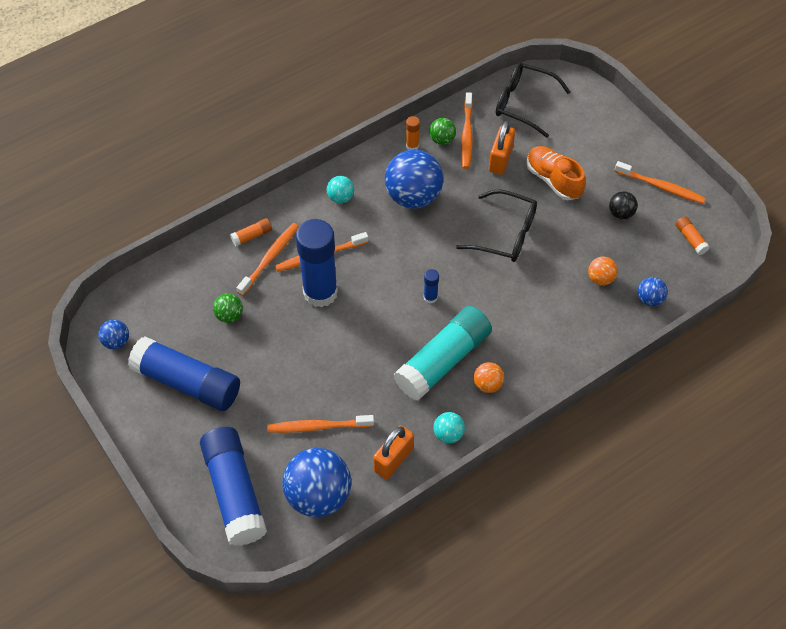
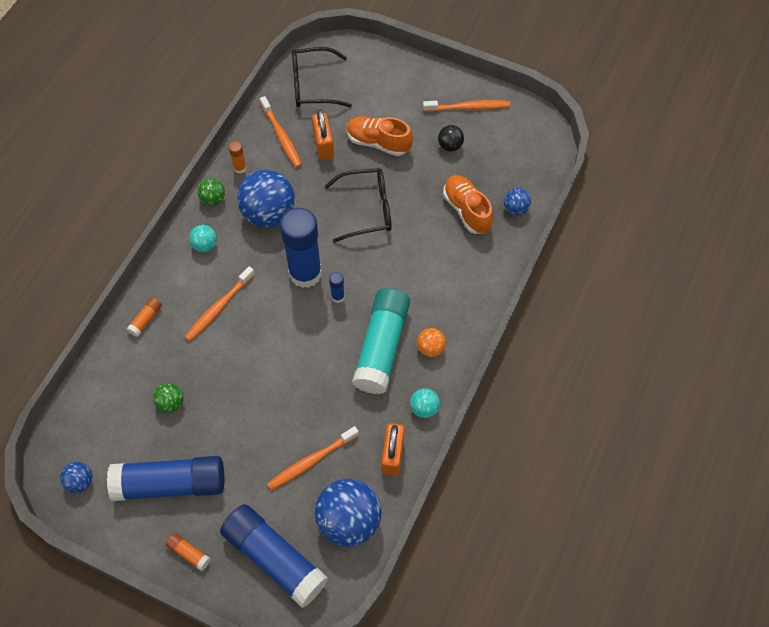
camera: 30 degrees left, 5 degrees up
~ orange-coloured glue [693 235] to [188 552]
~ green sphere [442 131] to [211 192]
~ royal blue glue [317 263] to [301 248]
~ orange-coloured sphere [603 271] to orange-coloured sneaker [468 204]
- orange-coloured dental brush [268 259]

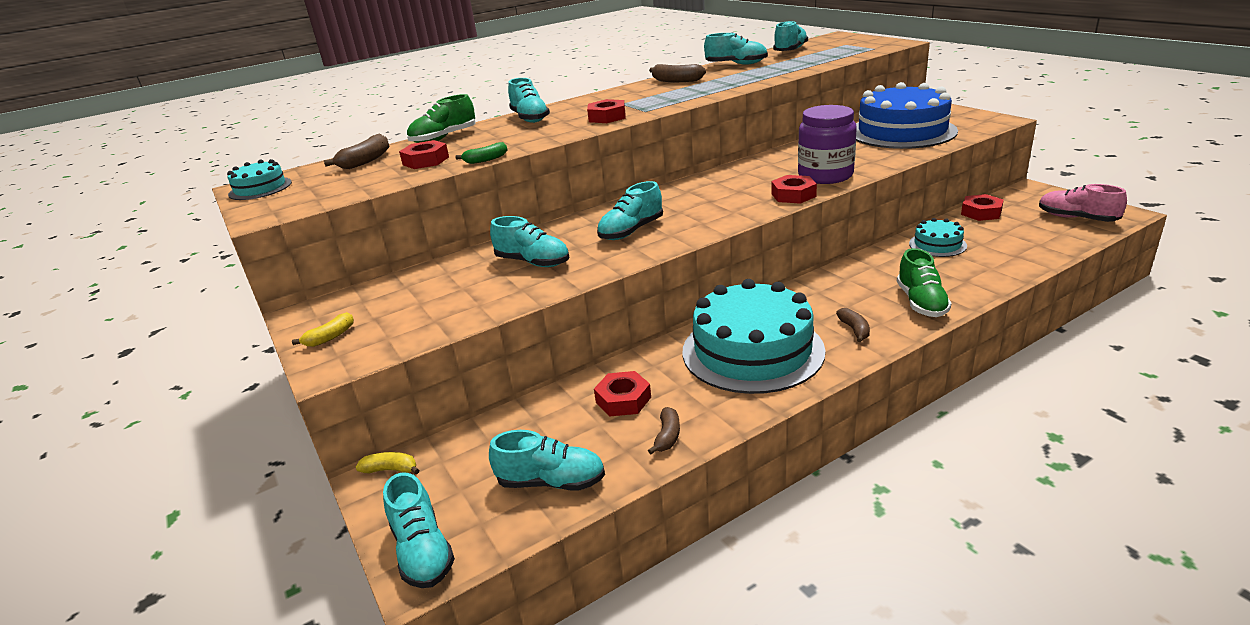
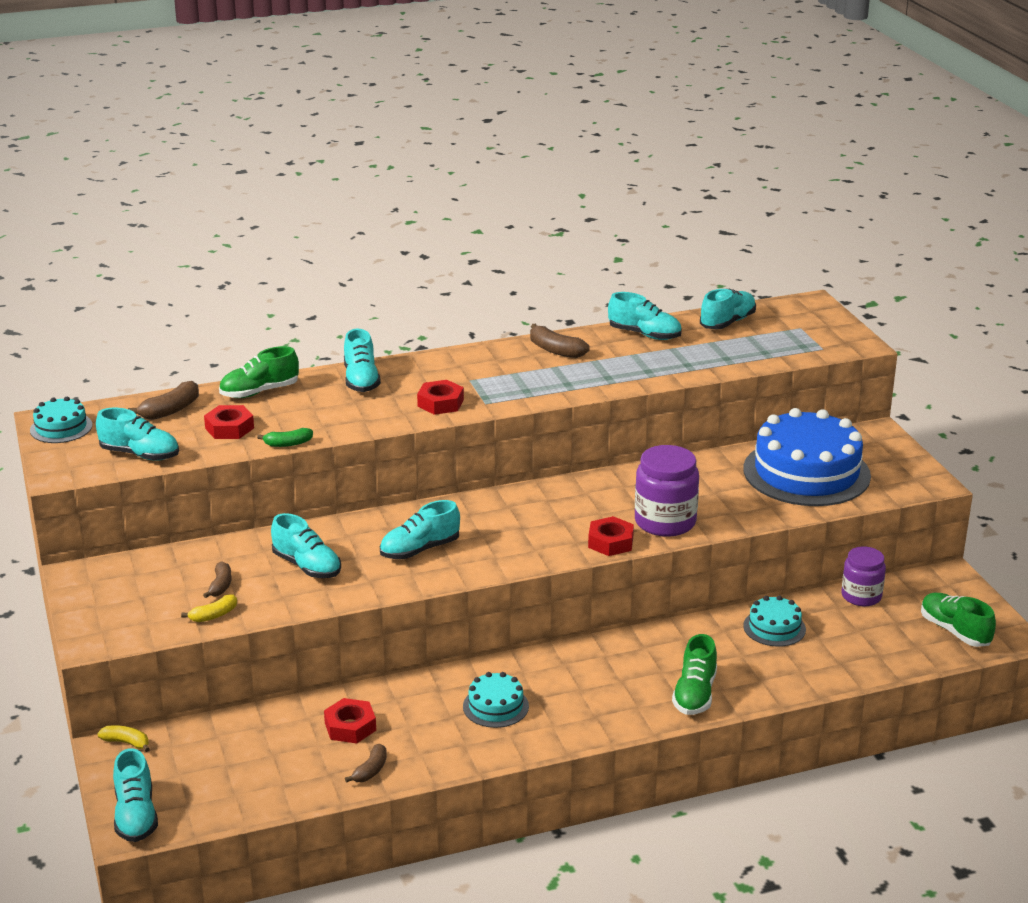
camera: 10 degrees right, 0 degrees up
~ turquoise sneaker [547 460] to [137 434]
~ golden banana fruit [323 329] to [209 608]
~ russet banana fruit [853 325] to [217 579]
~ turquoise gateau [754 336] = [496 700] x0.46
~ red hexagon nut [982 207] to violet preserve jar [863 576]
~ rose-pink sneaker [1083 203] to green sneaker [958 620]

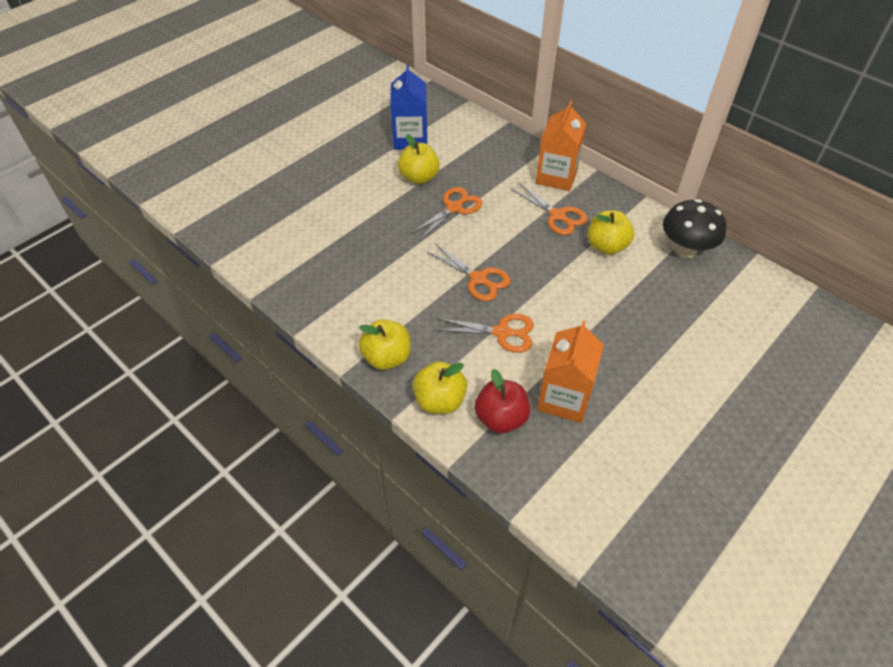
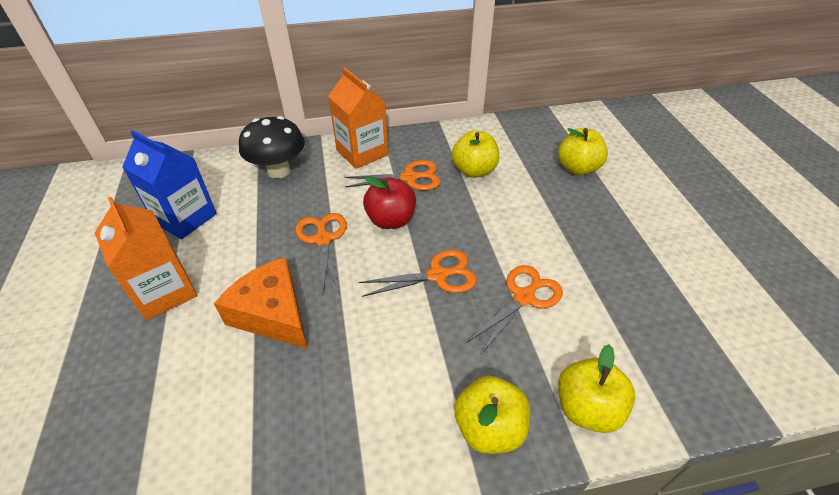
camera: 55 degrees left, 5 degrees down
~ orange-coloured juice carton [570 371] to [146 258]
+ orange-coloured cheese [261 303]
~ ebony mushroom [694 228] to [272 147]
~ red apple fruit [502 401] to [389 202]
~ golden apple fruit [419 159] to [583 151]

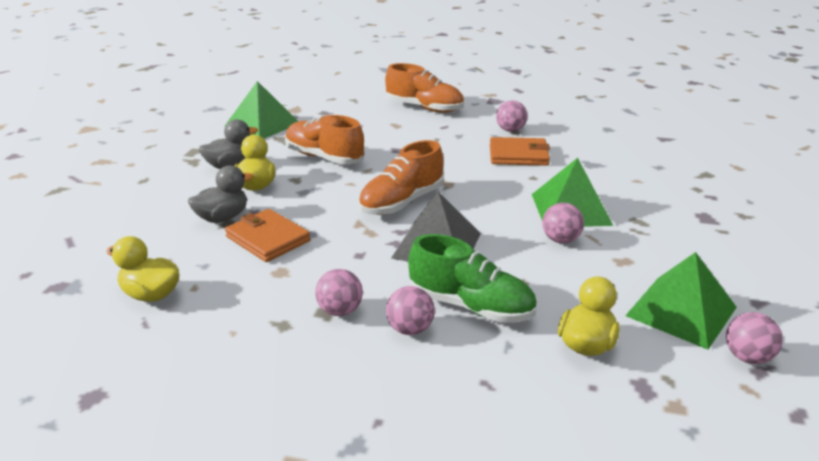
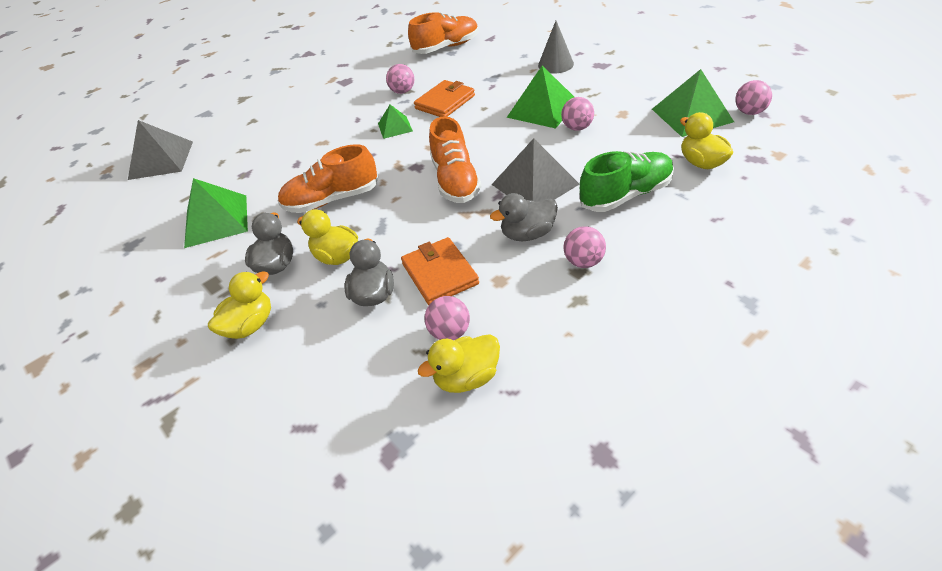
camera: 50 degrees left, 15 degrees up
+ ash-grey solid pyramid [160 150]
+ golden duck [239 305]
+ green solid pyramid [395 122]
~ orange-coloured billfold [268 235] = [440 271] 75 degrees clockwise
~ orange-coloured sneaker [424 88] to [443 33]
~ rose-pink sphere [410 310] to [447 318]
+ ash-grey duck [524 217]
+ ash-grey cone [556 47]

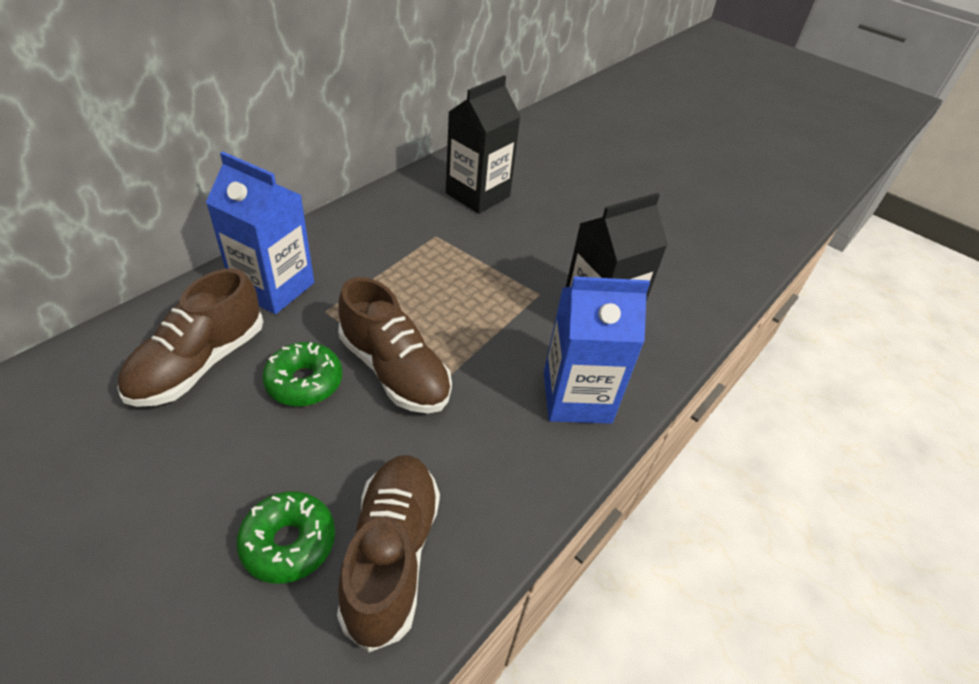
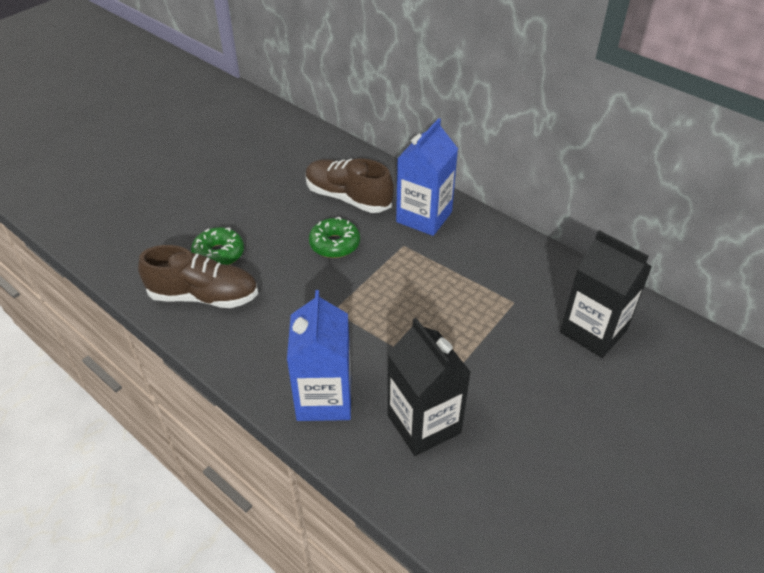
camera: 95 degrees right, 0 degrees up
- russet sneaker [395 345]

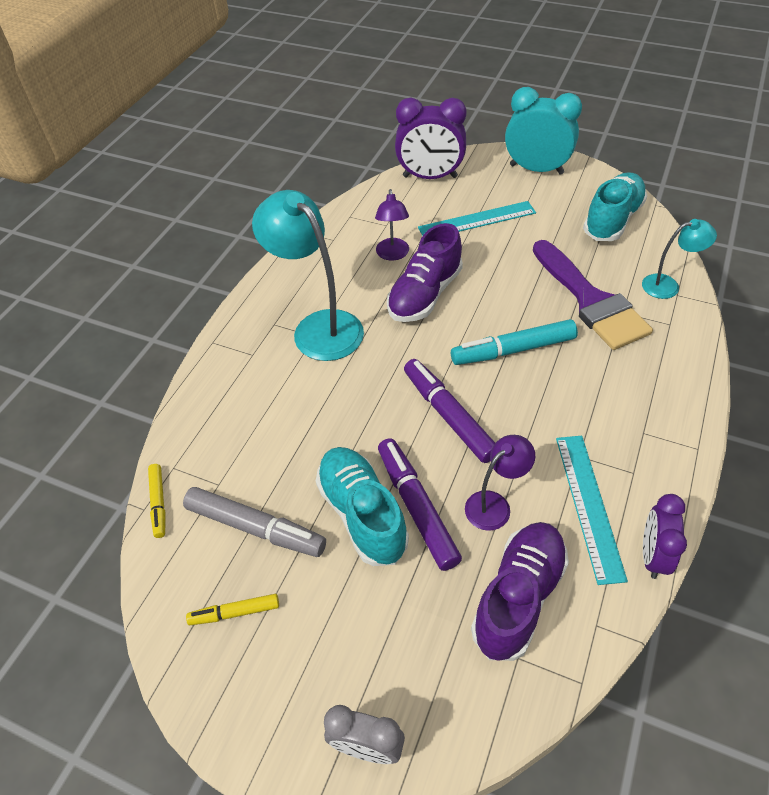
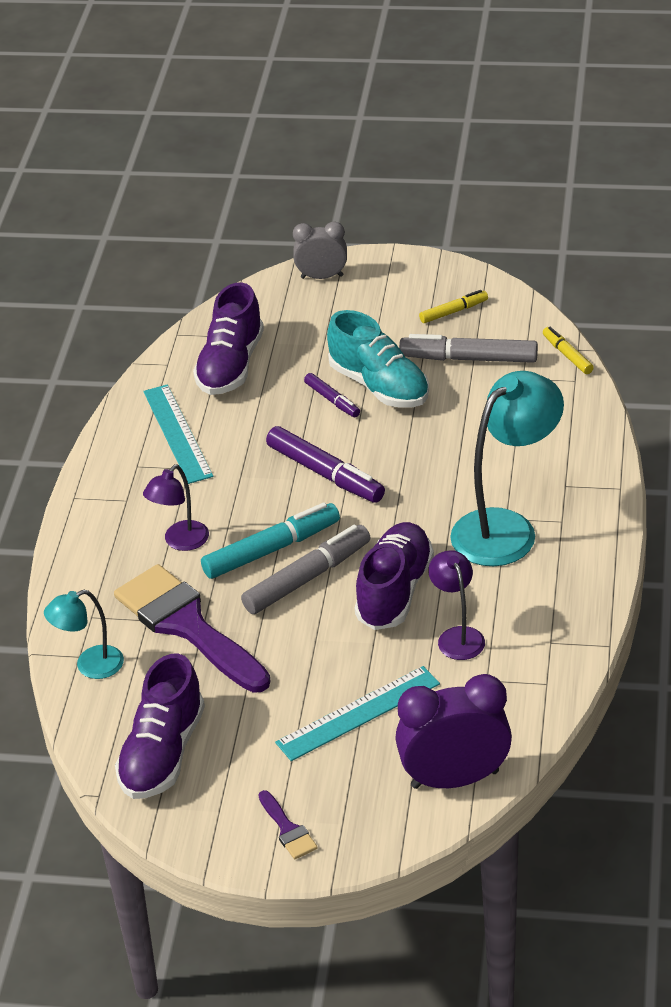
camera: 165 degrees right, 10 degrees down
~ turquoise sneaker [615 206] to violet sneaker [160 726]
~ violet desk lamp [500 483] to [176 508]
+ ash-grey felt pen [306 569]
~ turquoise clock [543 131] to violet paintbrush [288 824]
~ violet felt pen [420 504] = [332 395] x0.55
~ turquoise desk lamp [308 275] = [507 468] 75 degrees counterclockwise
- violet clock [665 536]

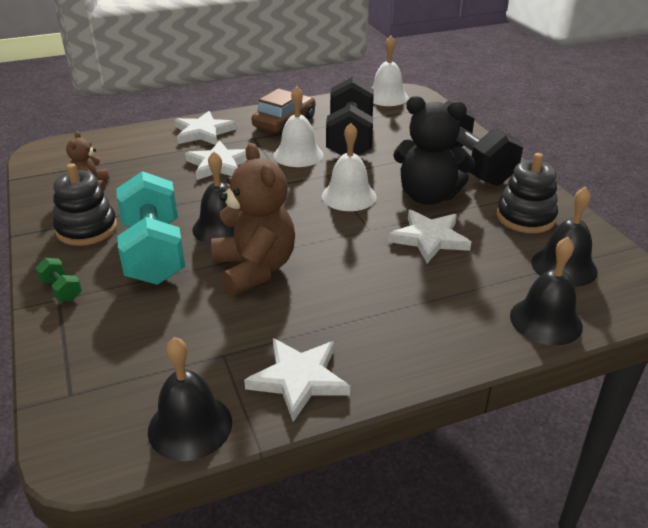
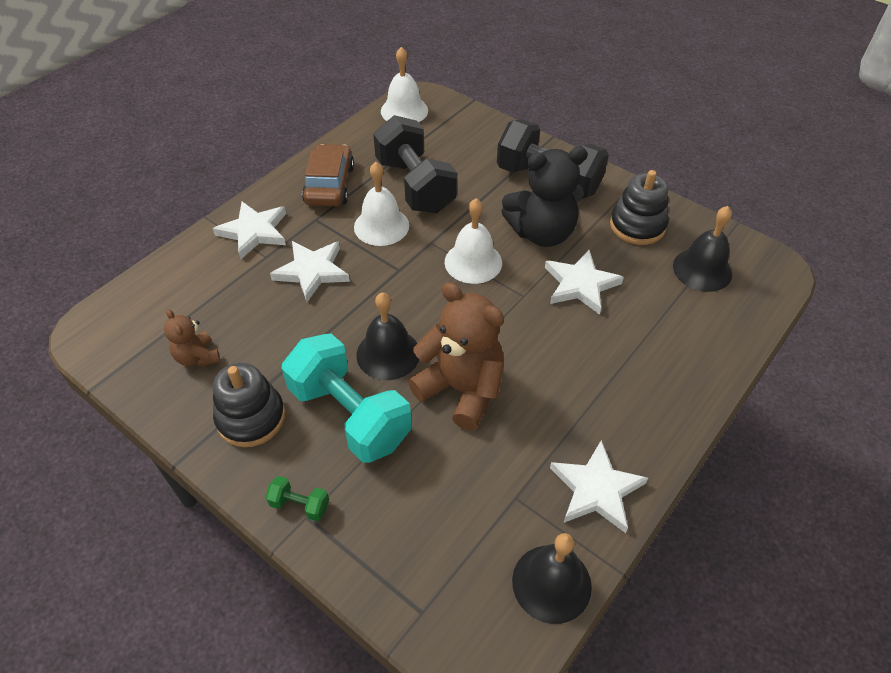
camera: 30 degrees left, 15 degrees up
- ebony school bell [546 291]

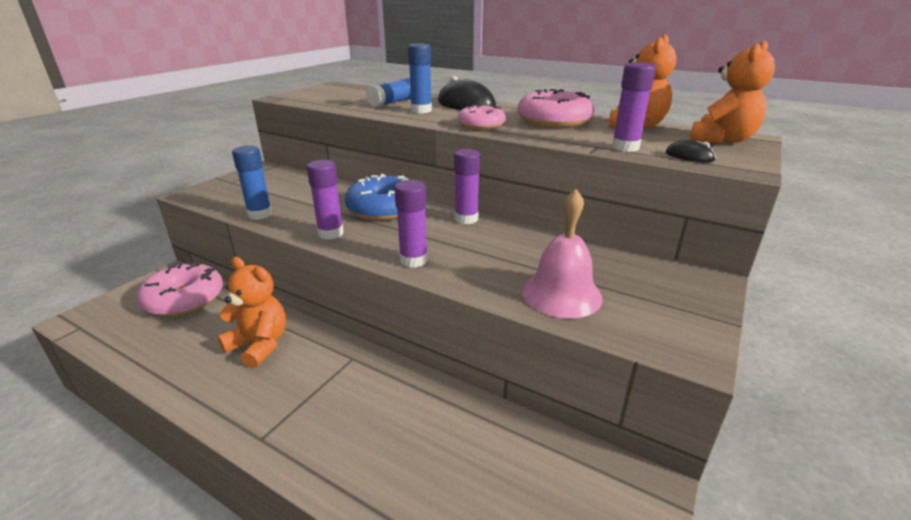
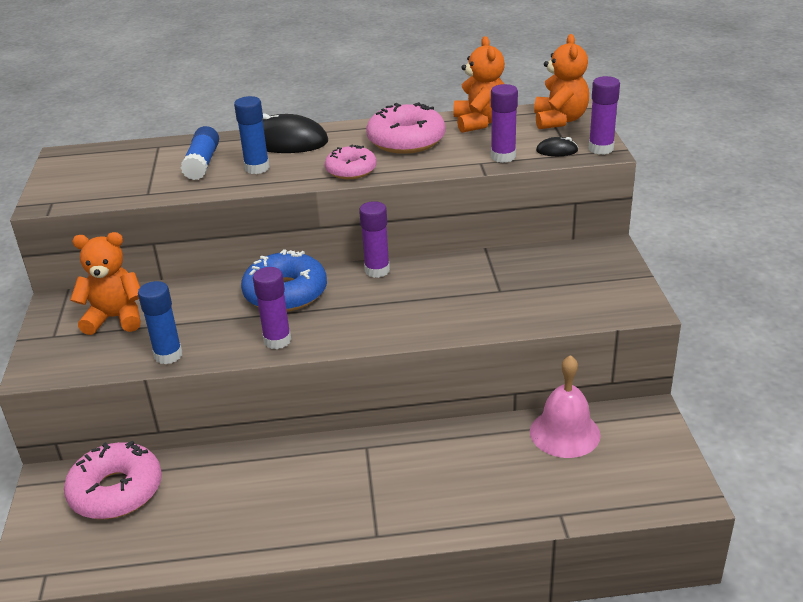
camera: 35 degrees left, 5 degrees up
~ orange-coloured teddy [251 312] to [105 283]
~ rose-pink school bell [562 253] to [565 406]
~ violet glue [411 224] to [604 115]

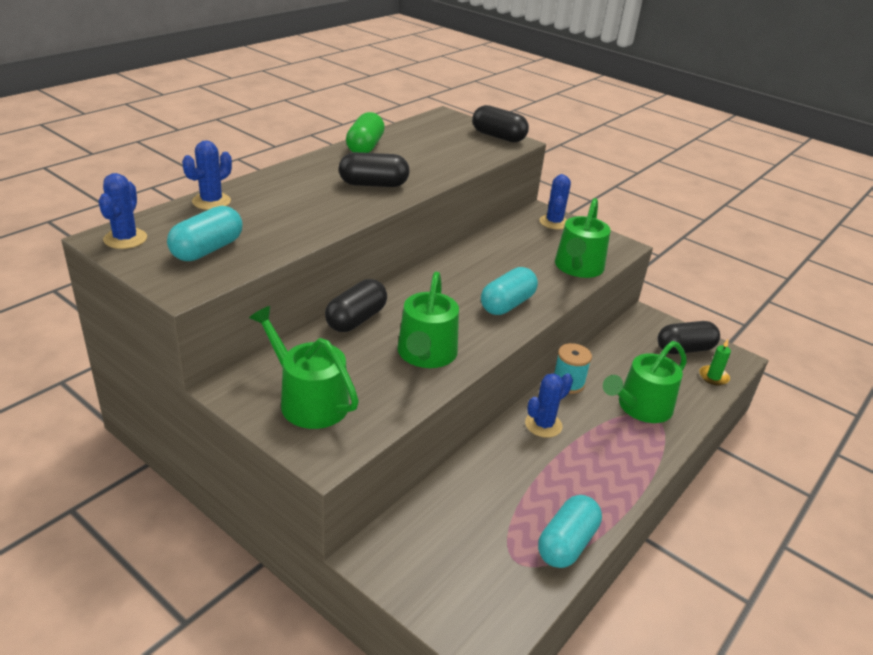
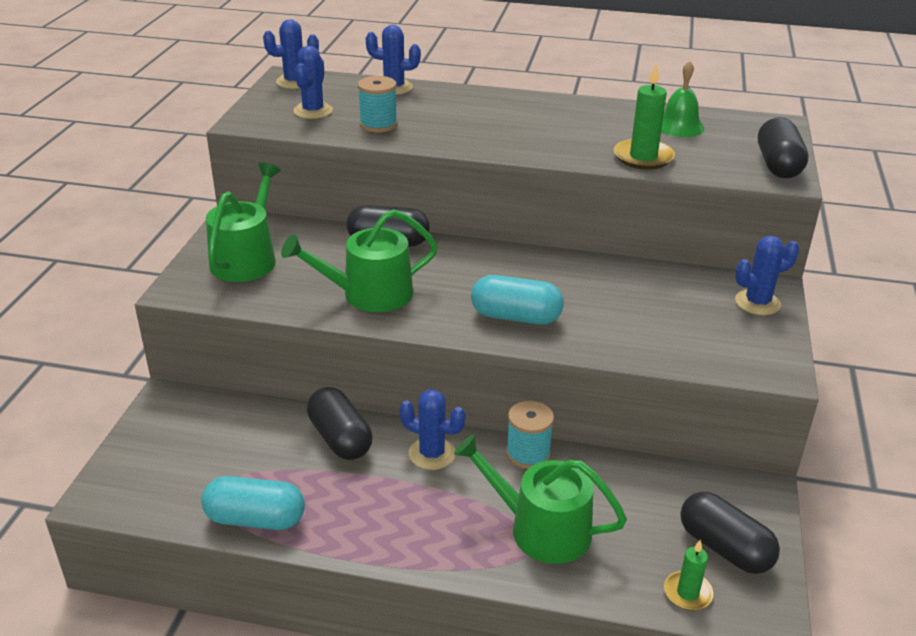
camera: 65 degrees right, 0 degrees up
~ turquoise capsule [204 233] to royal blue cactus [313 82]
~ ebony capsule [374 169] to [339 423]
+ turquoise reel of thread [378 104]
+ green candle [644 117]
+ green school bell [682 99]
- green capsule [365 132]
- green sprinkling can [583 238]

